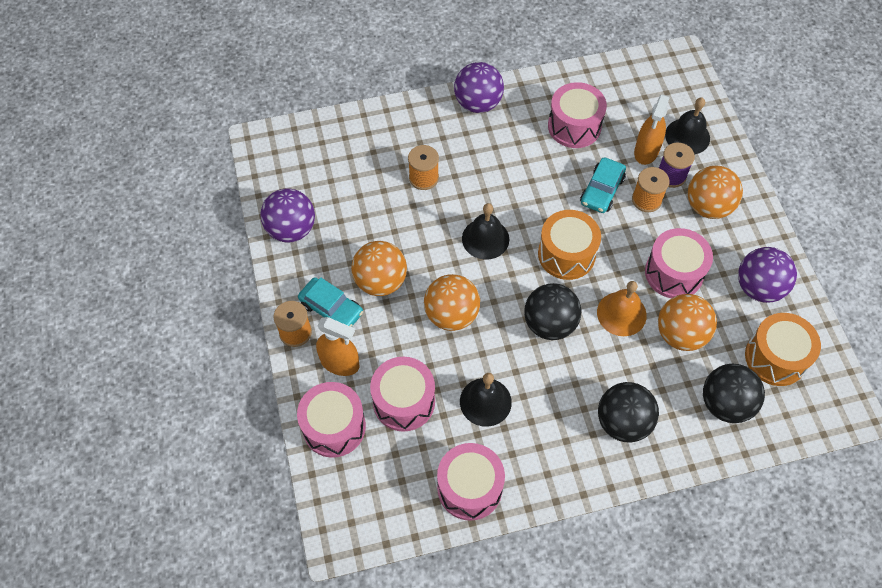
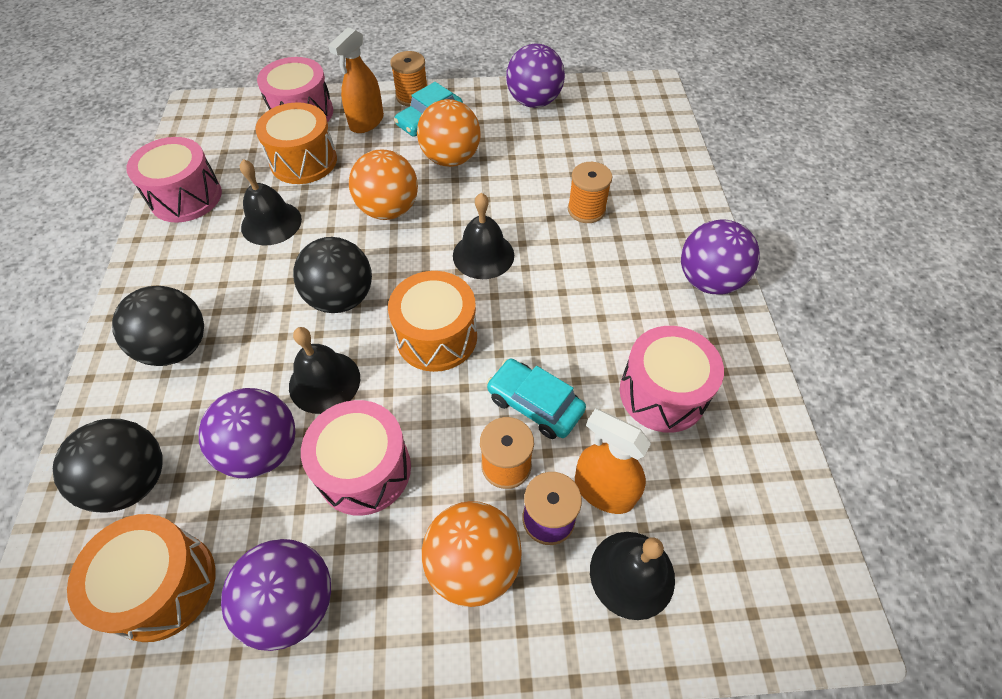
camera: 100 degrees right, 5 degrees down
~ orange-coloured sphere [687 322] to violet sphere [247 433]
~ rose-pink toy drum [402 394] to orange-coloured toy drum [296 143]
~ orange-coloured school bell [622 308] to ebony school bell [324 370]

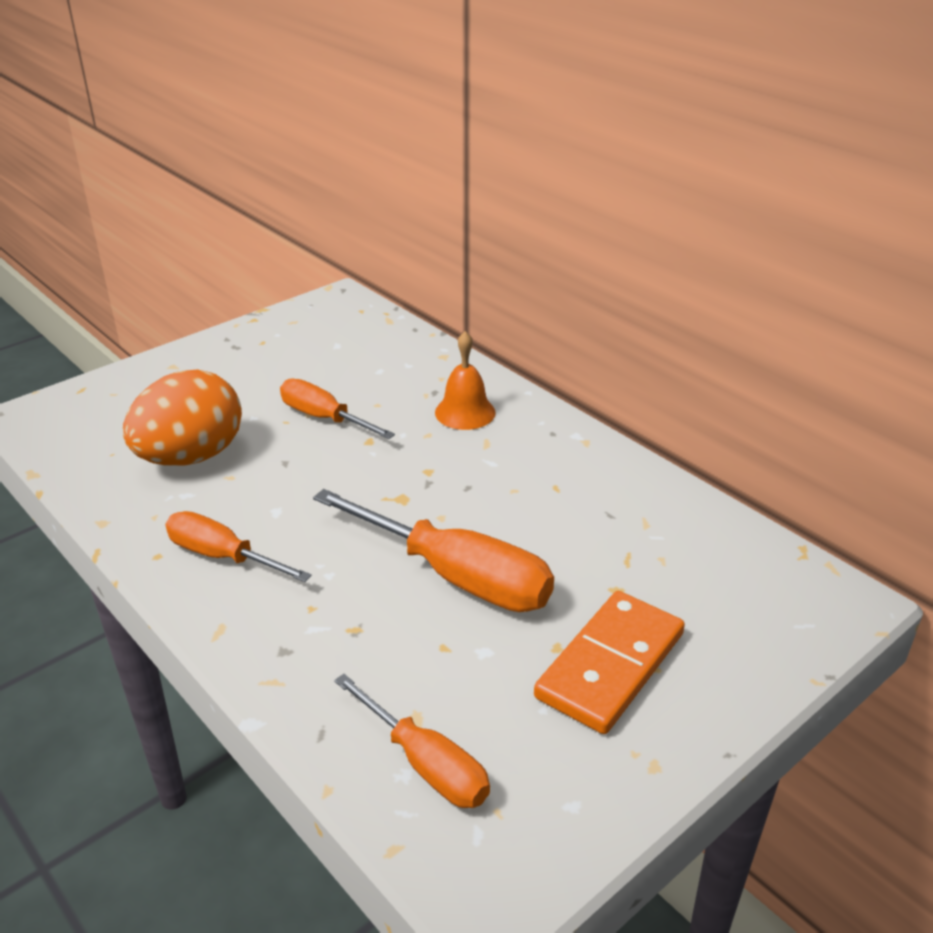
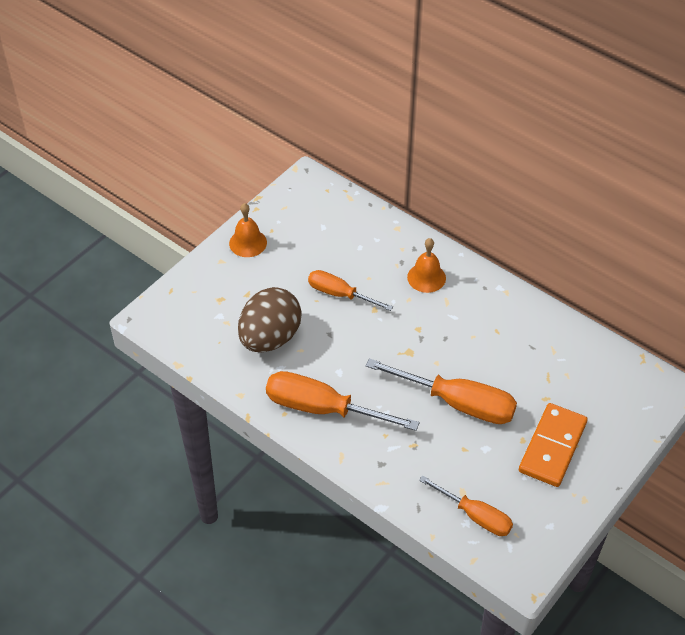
camera: 10 degrees left, 15 degrees up
+ orange-coloured school bell [248 230]
~ orange-coloured egg [182 417] to russet egg [270 320]
~ orange-coloured hand screwdriver [238 546] = [342 401] x1.60

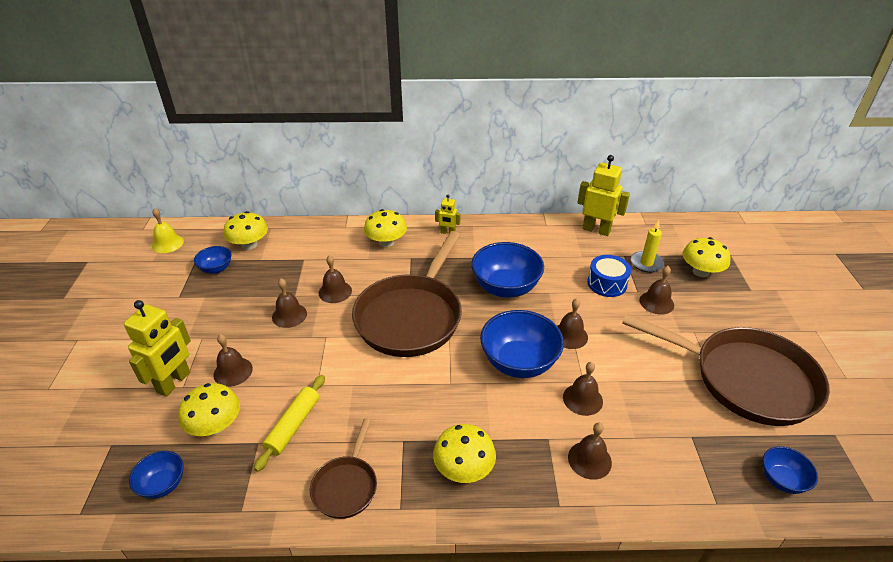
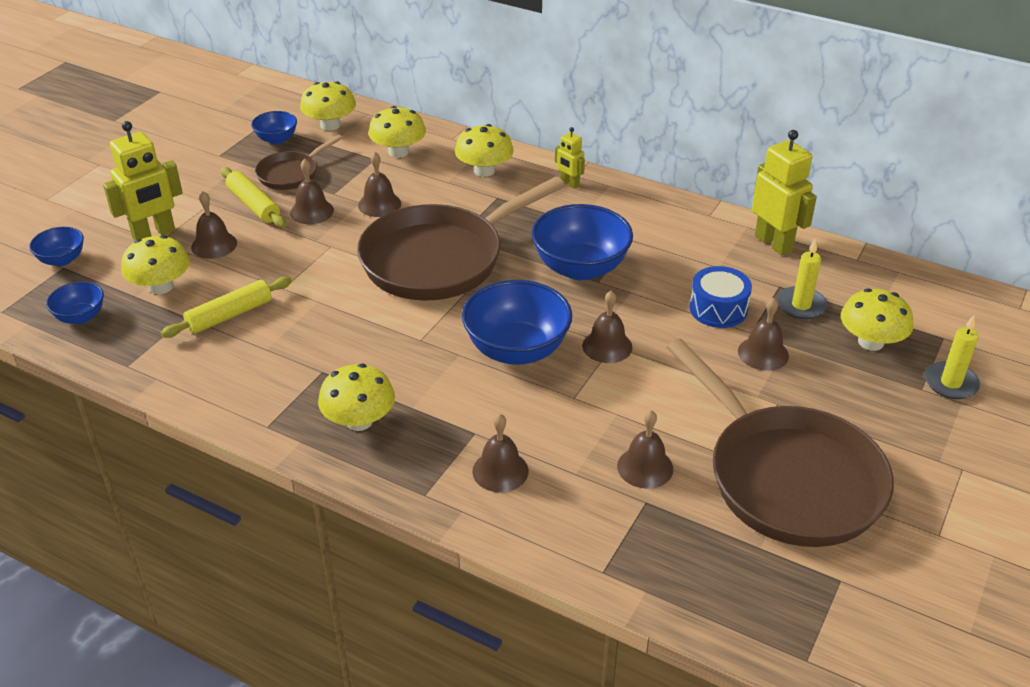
camera: 30 degrees right, 0 degrees up
~ royal blue bowl [790 470] to [56 246]
+ golden rolling pin [253 197]
~ russet frying pan [343 468] to [299 162]
+ golden mushroom [397 132]
~ russet school bell [583 389] to [645 449]
+ golden candle [952 357]
- golden school bell [168 230]

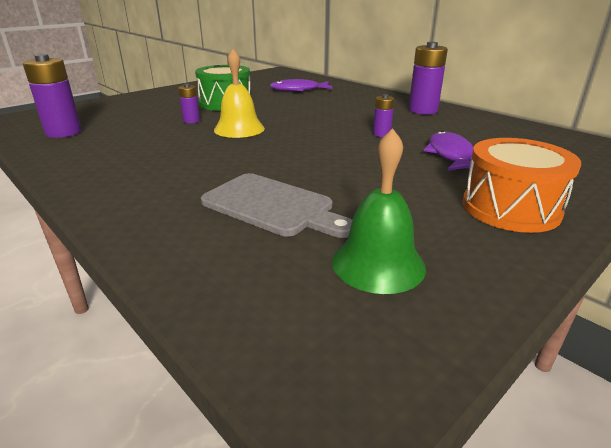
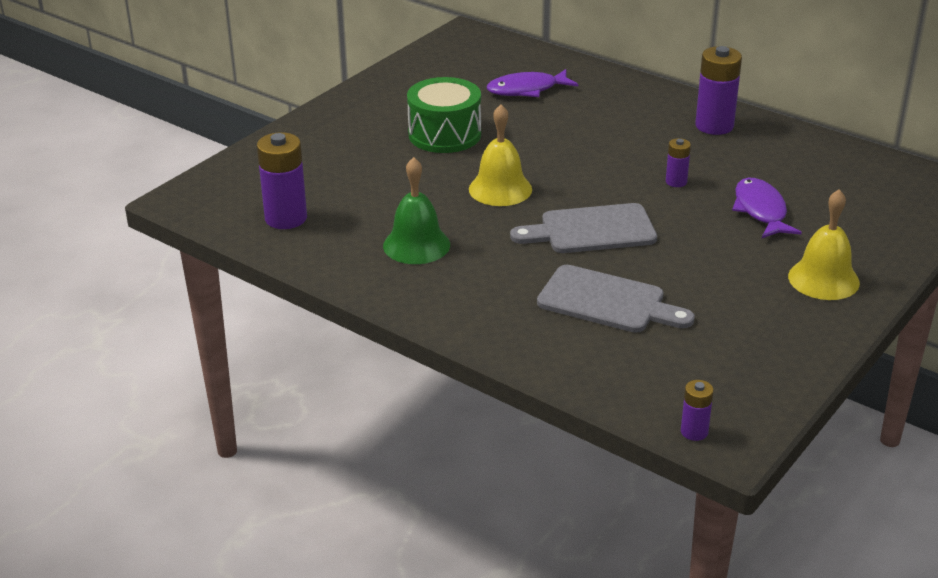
camera: 10 degrees left, 5 degrees up
~ green school bell [379 211] to [416 210]
+ ash-grey cutting board [583 228]
~ violet power cell [189 103] to [697 410]
~ orange-coloured toy drum [522 185] to golden school bell [824 244]

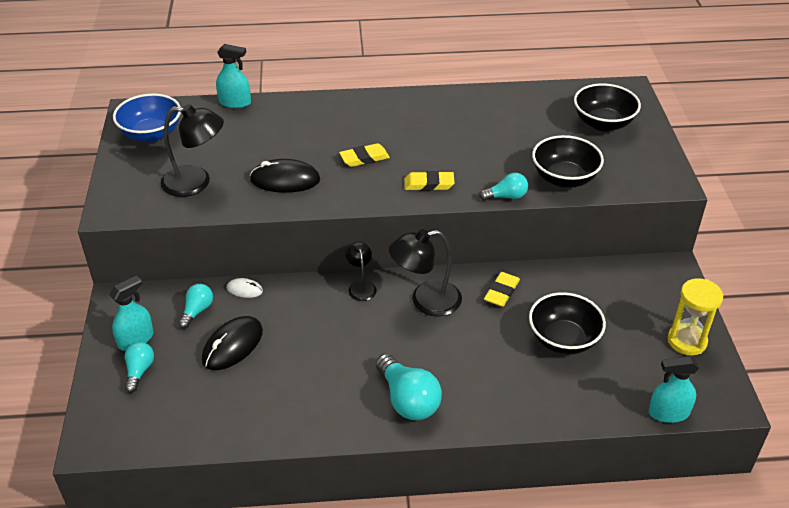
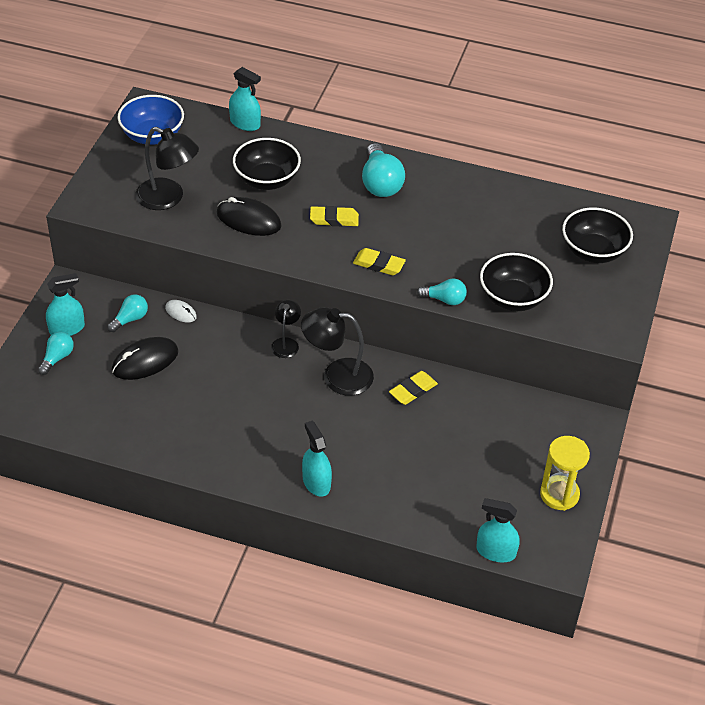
camera: 20 degrees right, 5 degrees up
~ ebony bowl [567 323] to [267 164]
+ turquoise spray bottle [317 459]
~ turquoise light bulb [409 387] to [383 170]

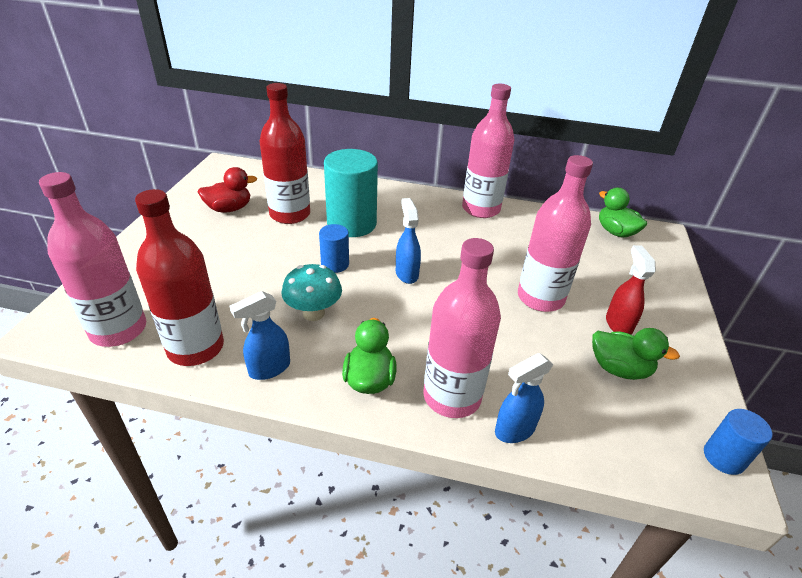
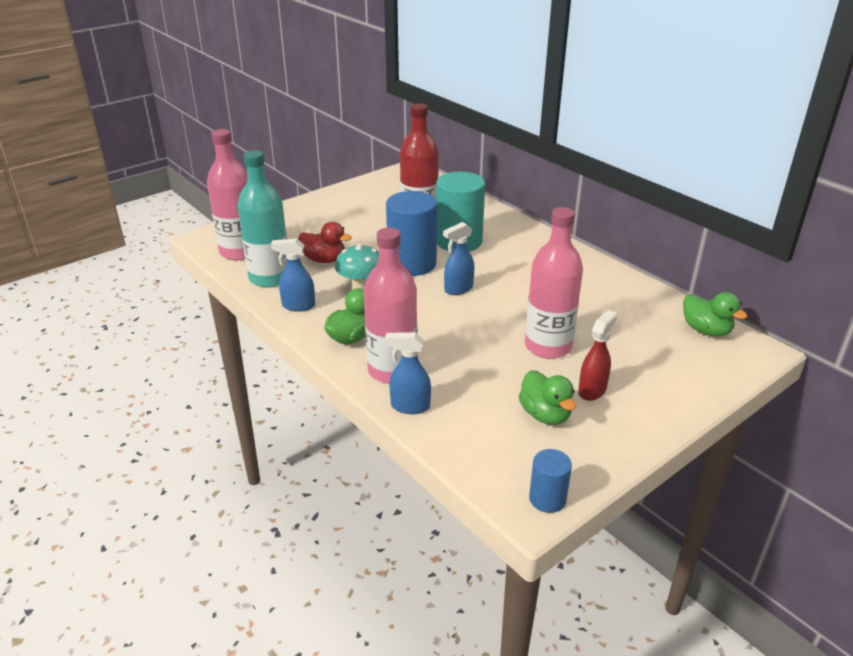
camera: 40 degrees right, 5 degrees down
~ red drink bottle [179 277] to turquoise drink bottle [262 219]
~ red duck [227 190] to [325 242]
~ royal blue cylinder shape [334 248] = [411 233] x1.96
~ royal blue spray bottle [408 241] = [458 258] 150 degrees counterclockwise
~ green duck [623 213] = [715 314] 135 degrees clockwise
- rose-pink drink bottle [488 151]

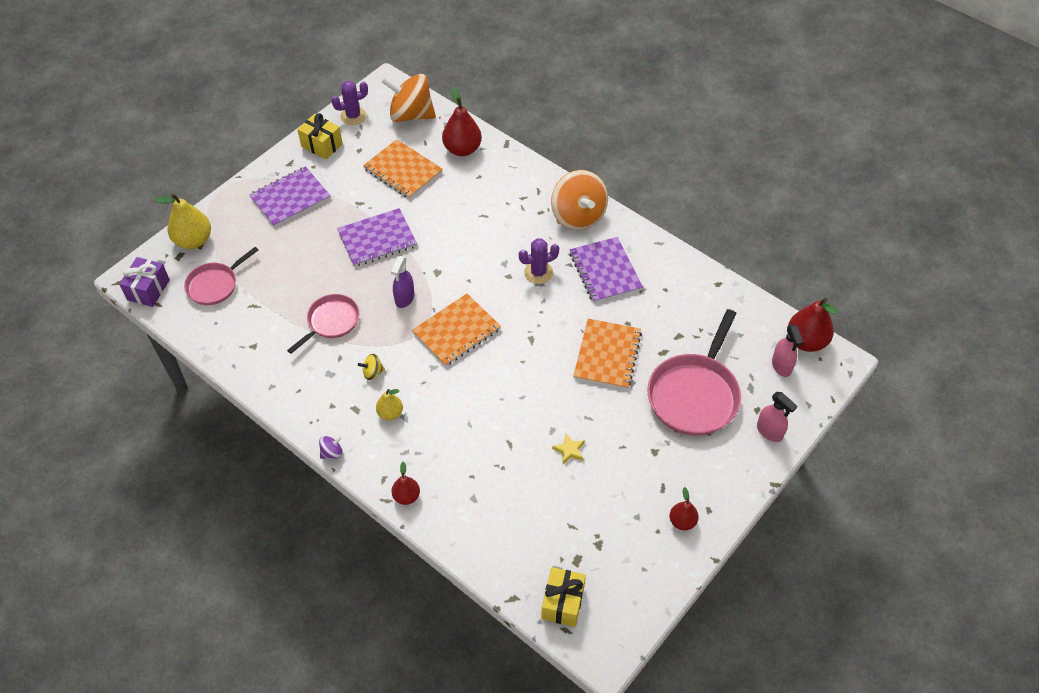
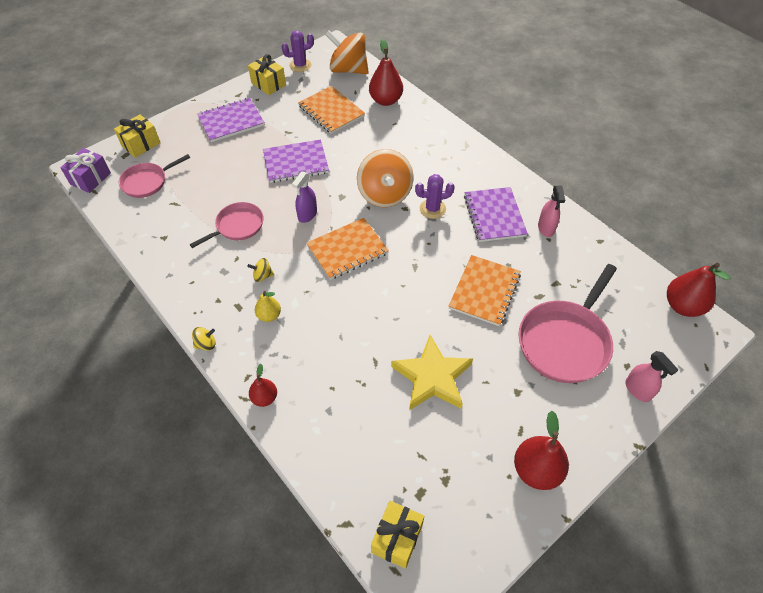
camera: 10 degrees right, 0 degrees up
~ golden pear fruit [182 221] to golden gift [137 136]
~ violet whirligig [331 447] to golden whirligig [204 338]
~ orange-coloured whirligig [579 200] to [385 178]
~ golden five-pointed star [568 449] = [432 372] x2.45
~ red pear fruit [684 508] = [541 450] x1.73
~ rose-pink spray bottle [787 350] to [551 211]

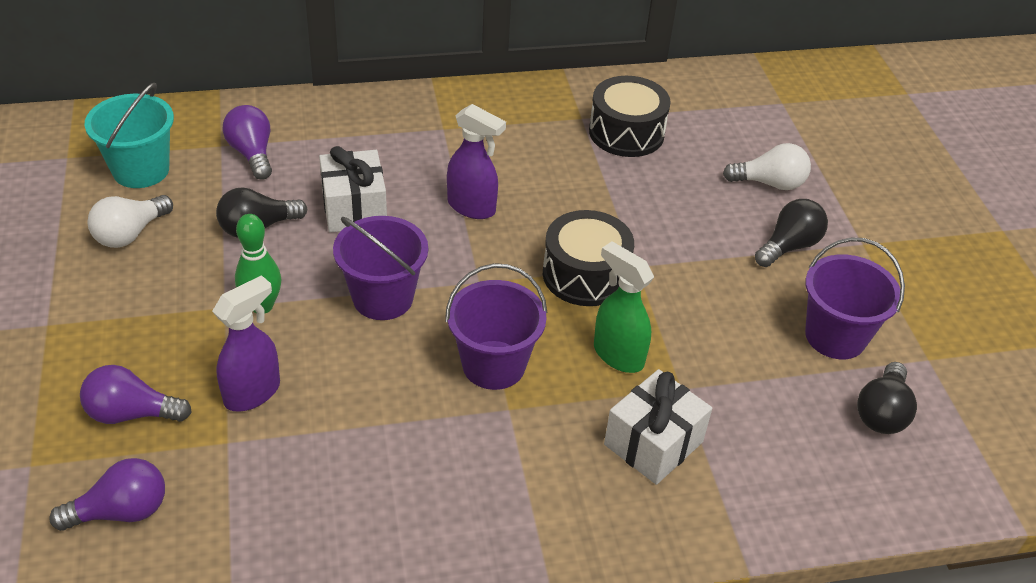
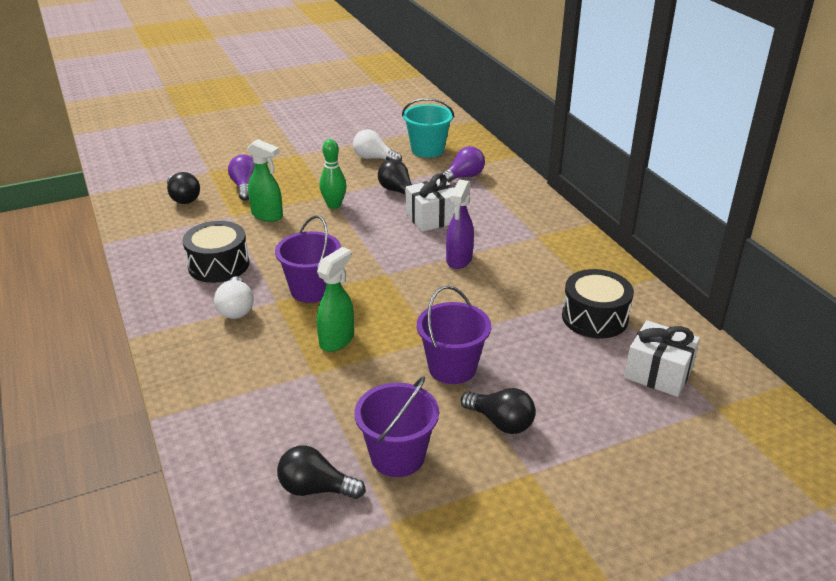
camera: 80 degrees right, 10 degrees down
~ violet light bulb [107 494] to ebony light bulb [183 188]
~ ebony toy drum [588 258] to [216 252]
~ white light bulb [767 166] to [234 297]
~ violet spray bottle [246 343] to green spray bottle [265 180]
~ violet sand bucket [380 268] to [454 335]
~ white gift [658 427] to [662 358]

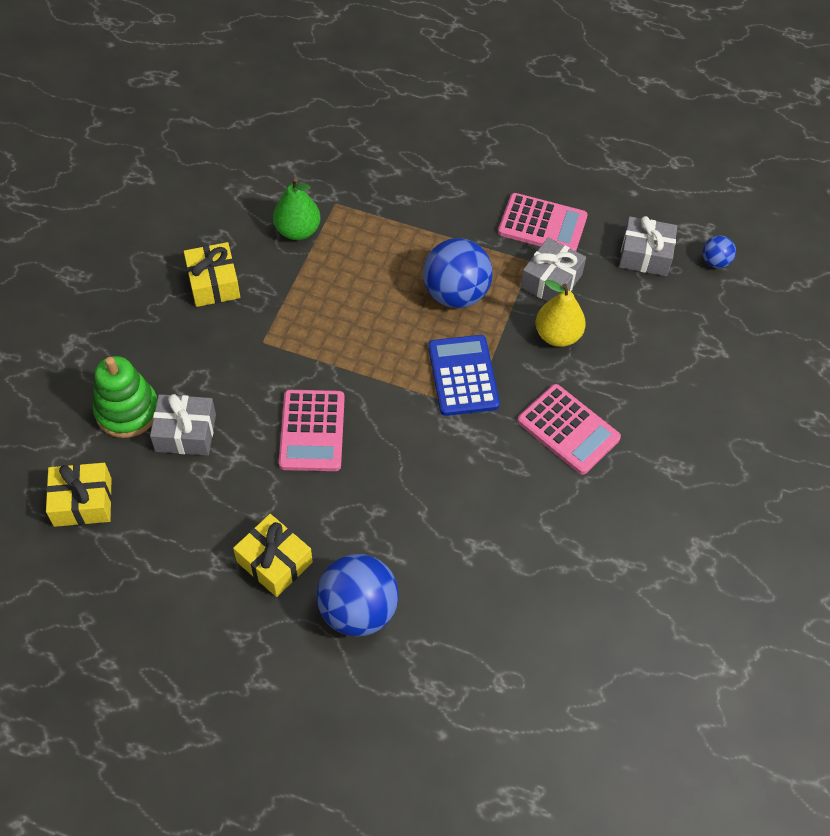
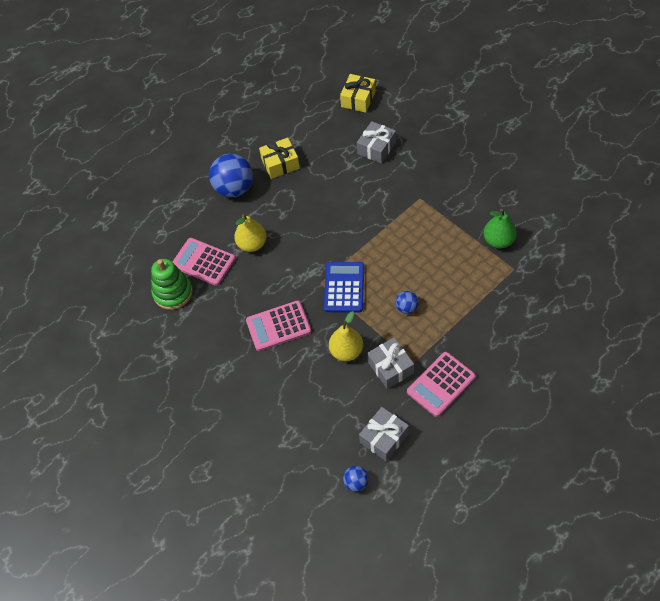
camera: 125 degrees right, 0 degrees up
~ green stacking toy [125 397] to [172 284]
~ rose-pink pocket calculator [312 430] to [203 262]
+ golden pear fruit [250 233]
~ royal blue pocket calculator [464 375] = [344 287] 105 degrees counterclockwise
~ royal blue sphere [458 273] = [407 302] x0.48
- golden gift [212 274]

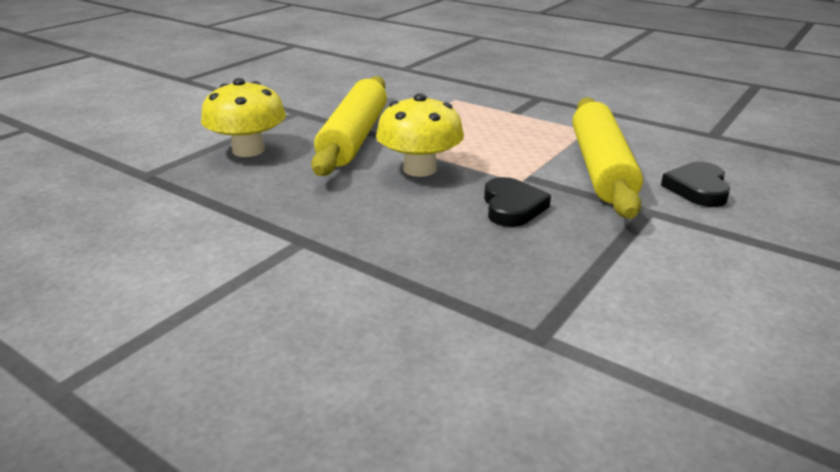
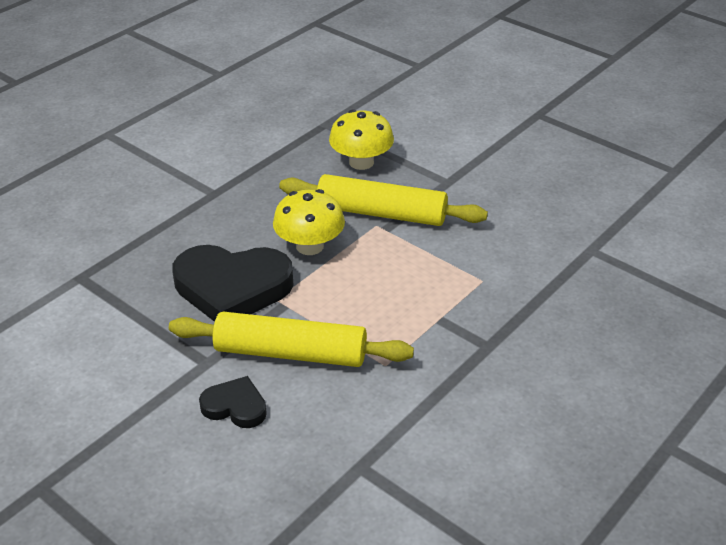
camera: 95 degrees right, 10 degrees up
~ ebony love heart [517 202] = [232 283] x1.98

